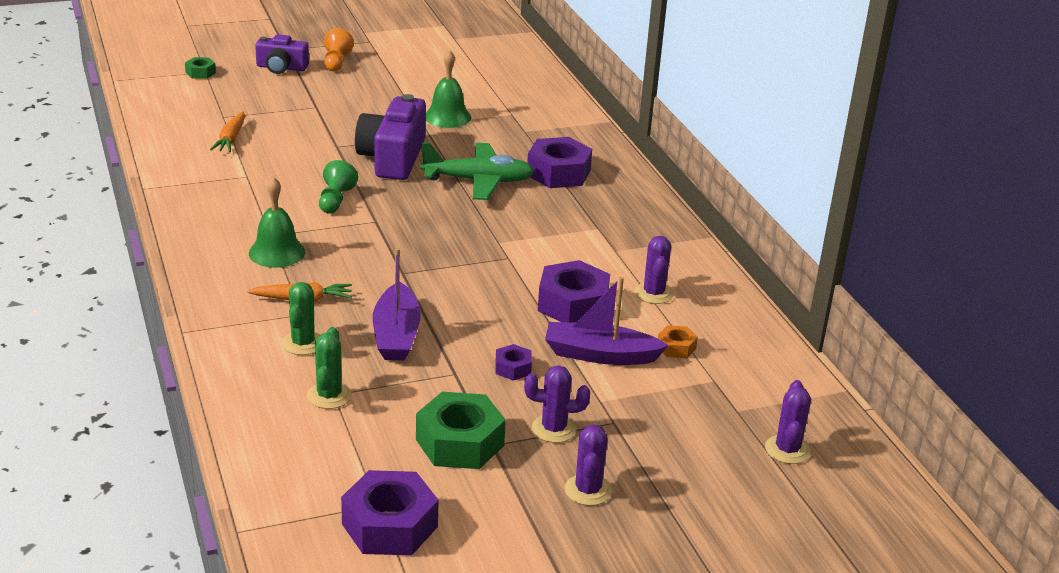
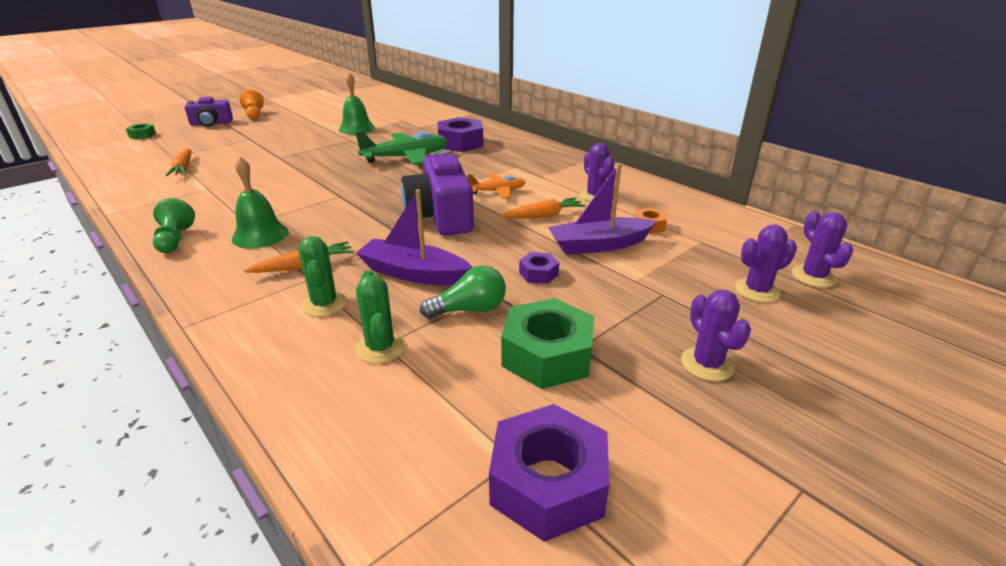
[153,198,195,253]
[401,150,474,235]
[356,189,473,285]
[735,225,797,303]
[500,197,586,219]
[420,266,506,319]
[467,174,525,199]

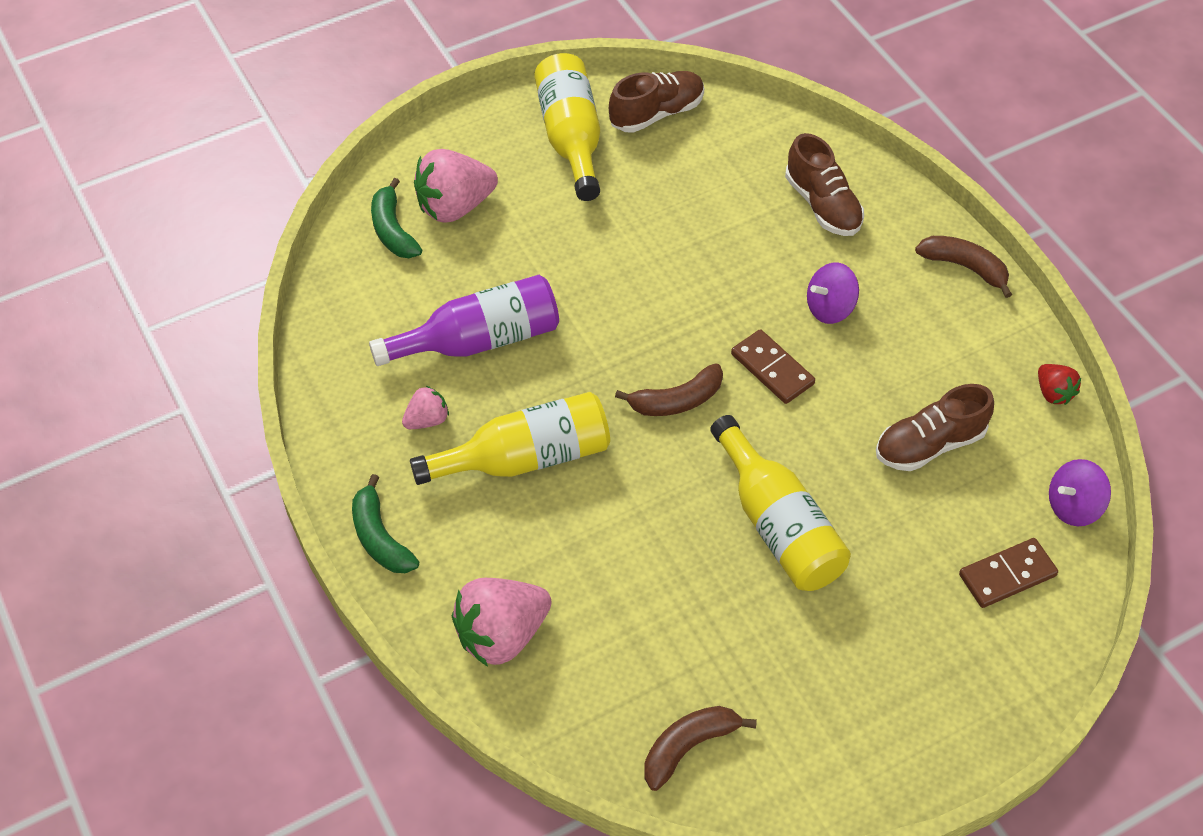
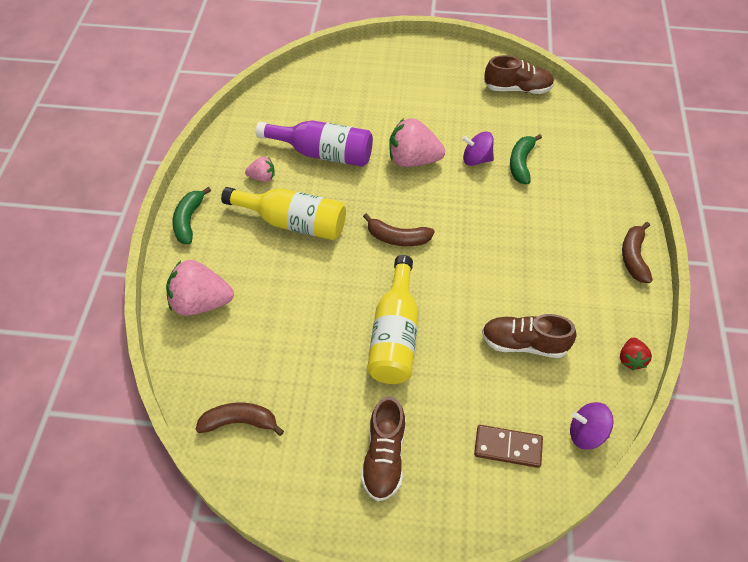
[510,134,542,184]
[389,118,445,167]
[534,53,600,201] (first image)
[731,329,815,404] (first image)
[361,396,405,501]
[462,132,494,166]
[622,222,653,283]

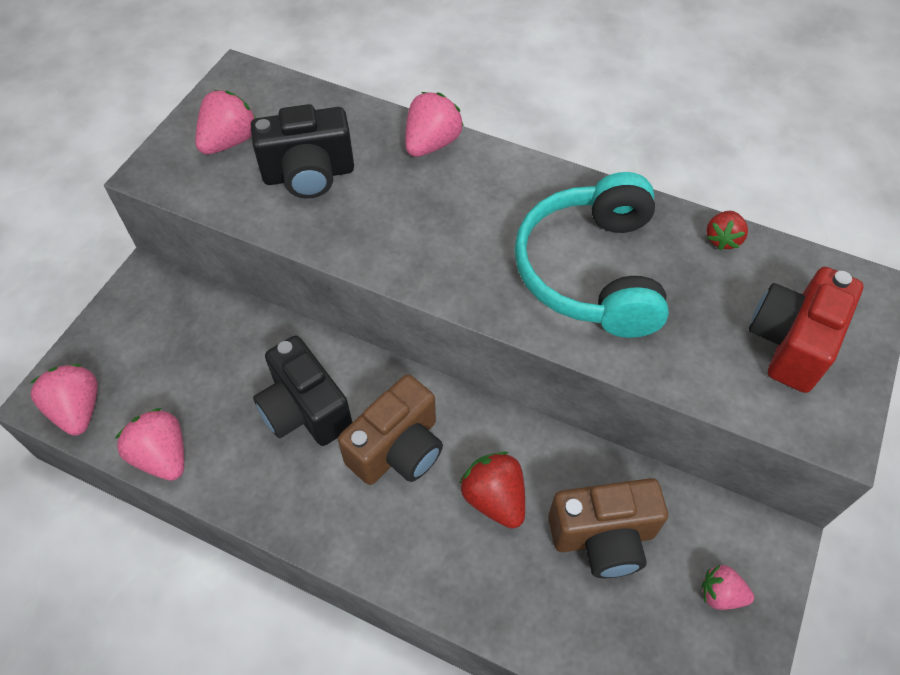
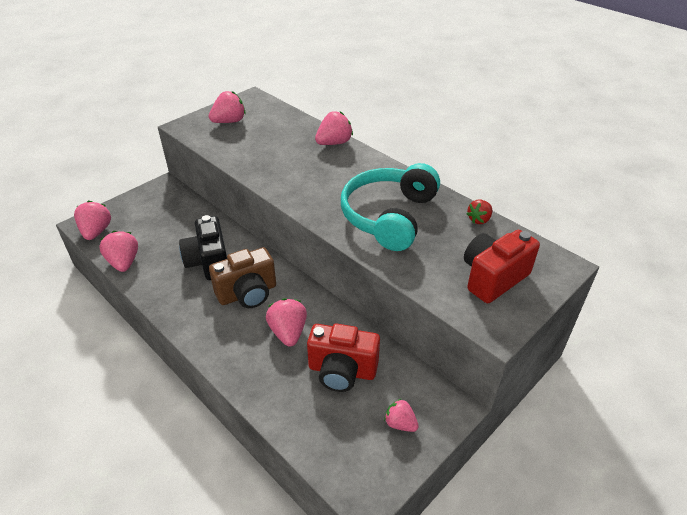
[251,104,354,199] (first image)
[266,298,307,347]
[307,324,380,392]

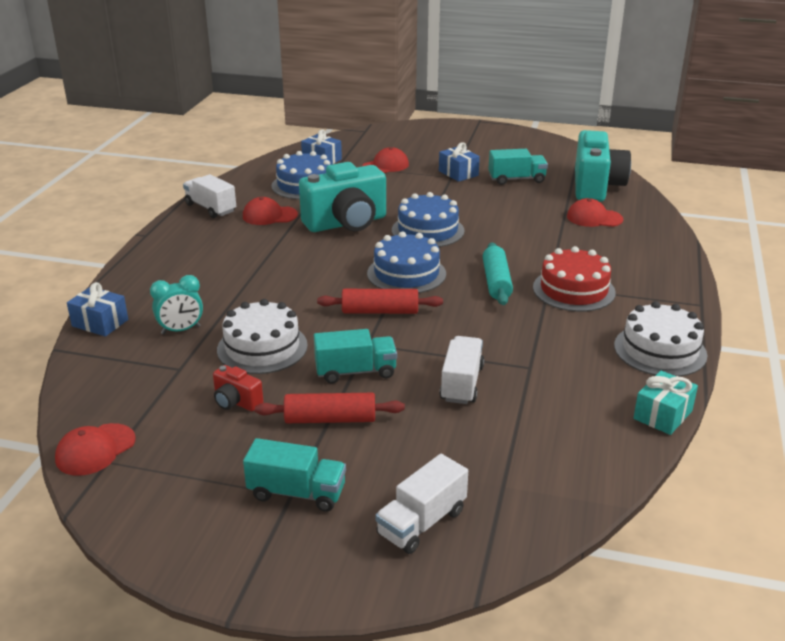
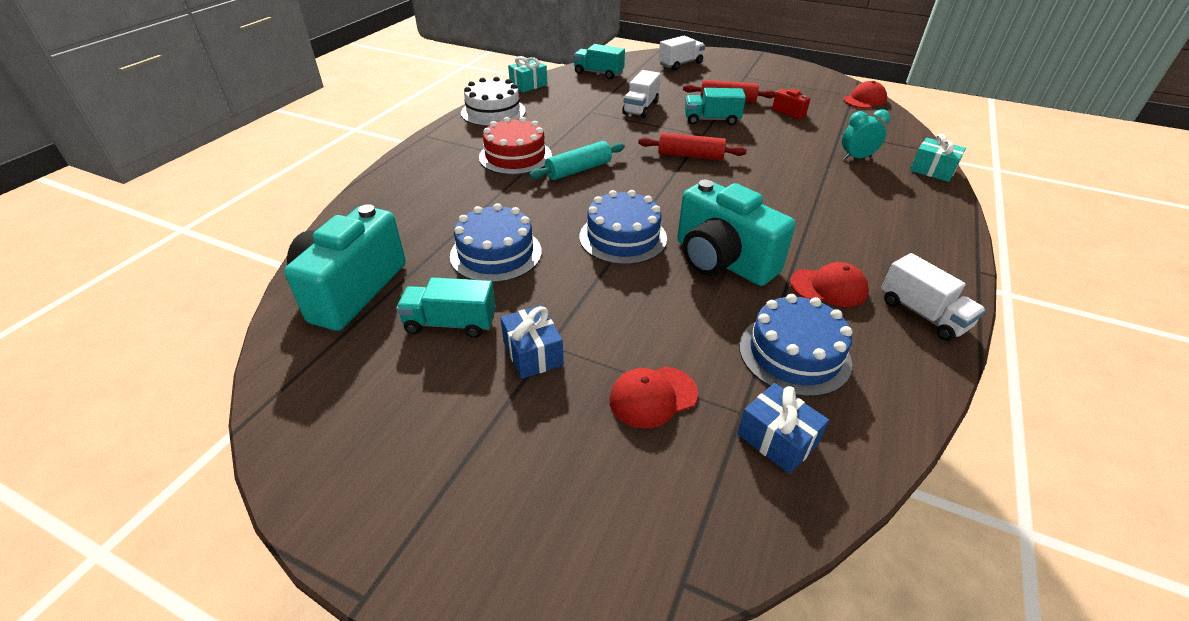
[910,133,966,182]
[217,299,308,374] (first image)
[573,44,625,79]
[677,180,796,286]
[450,203,542,283]
[529,141,625,180]
[567,198,623,227] (first image)

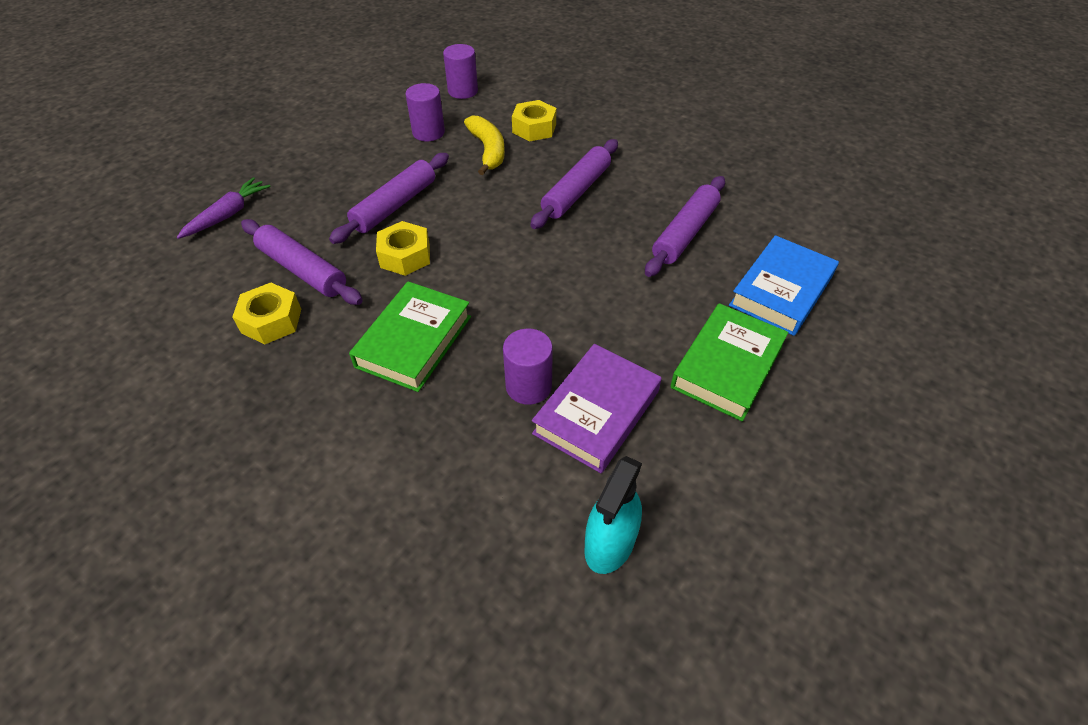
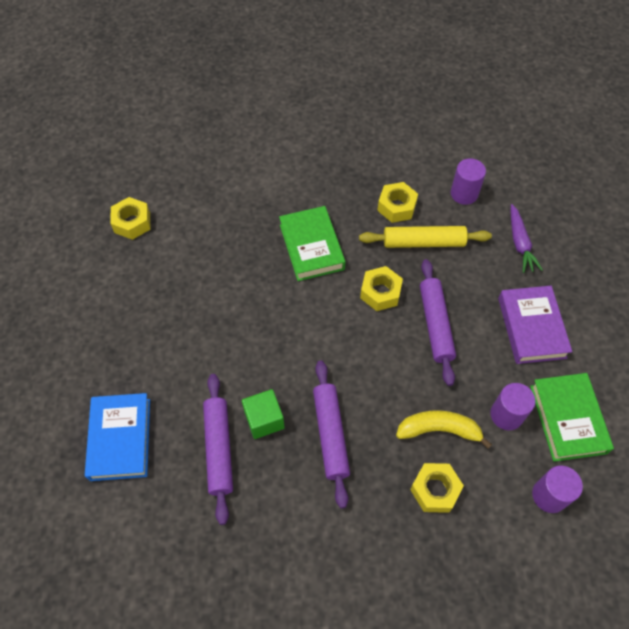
[359,226,492,248]
[396,410,492,449]
[451,159,486,205]
[498,286,572,364]
[110,197,150,240]
[530,373,614,462]
[242,389,285,439]

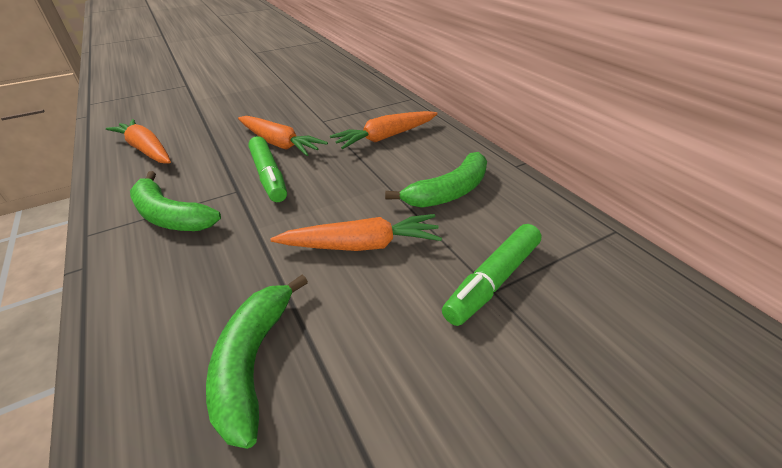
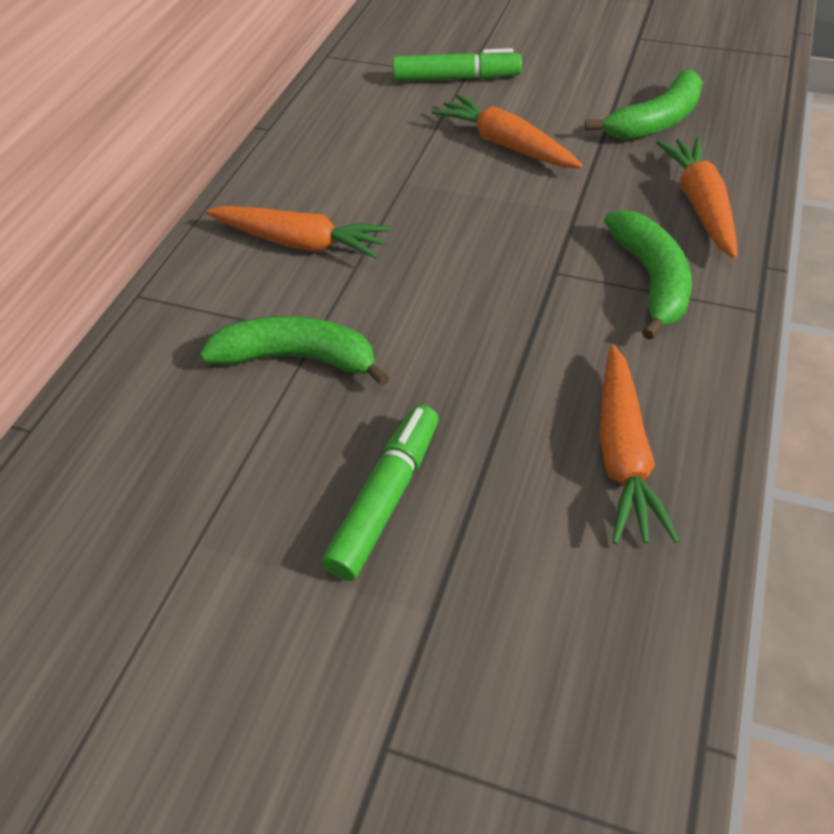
[656,137,738,259]
[322,405,439,581]
[200,316,390,386]

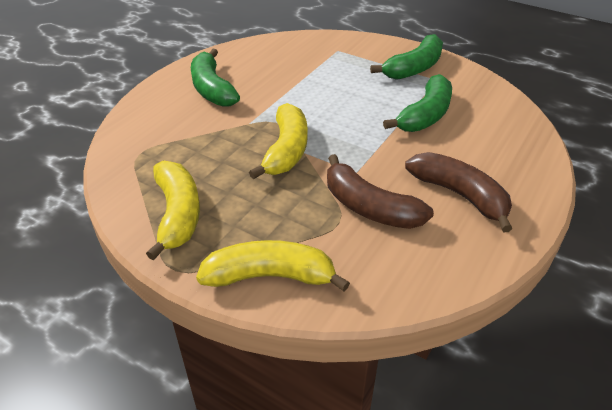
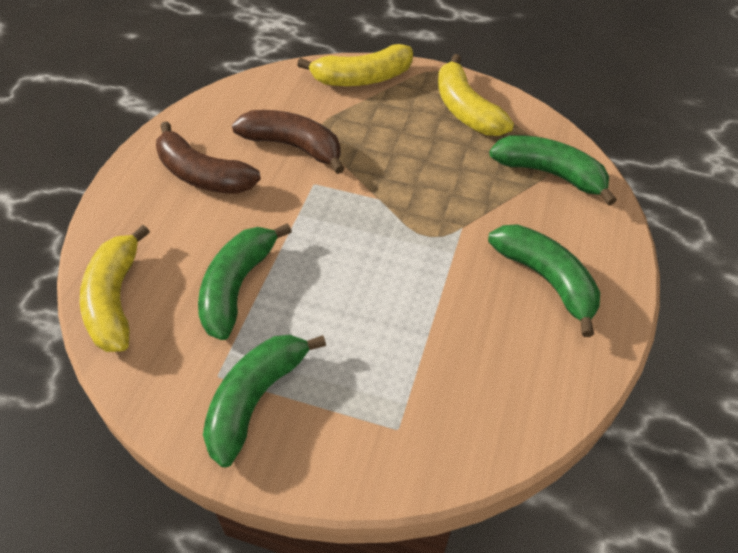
[80,225,150,352]
[489,135,617,206]

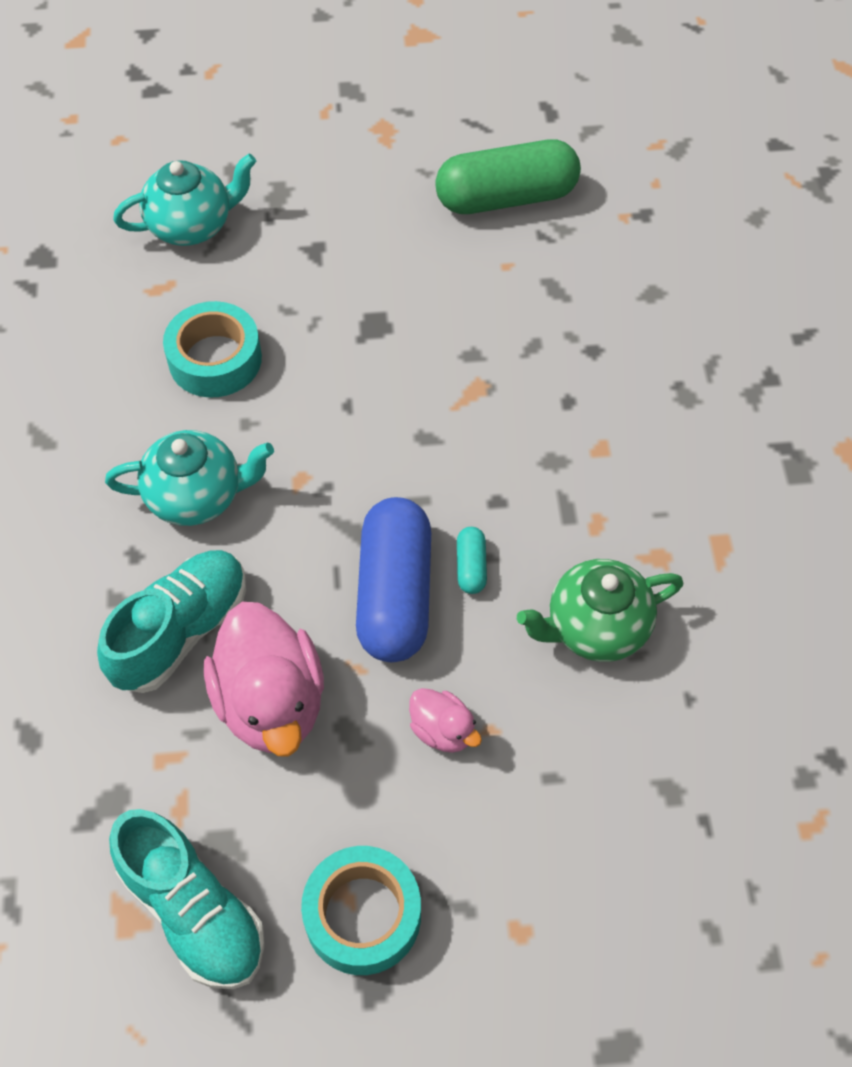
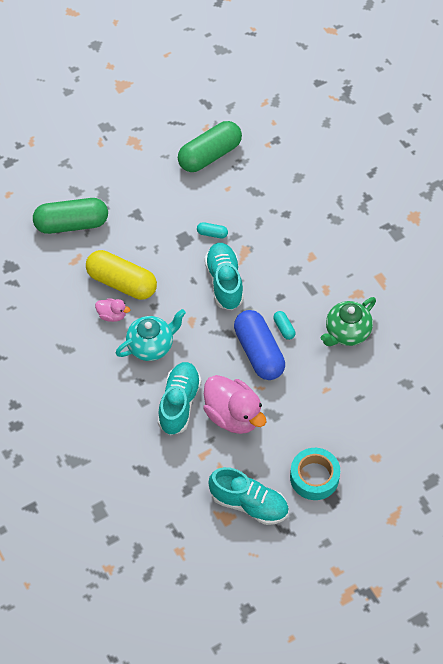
[33,198,108,234]
[86,250,157,300]
[95,298,130,322]
[197,222,228,238]
[204,243,244,310]

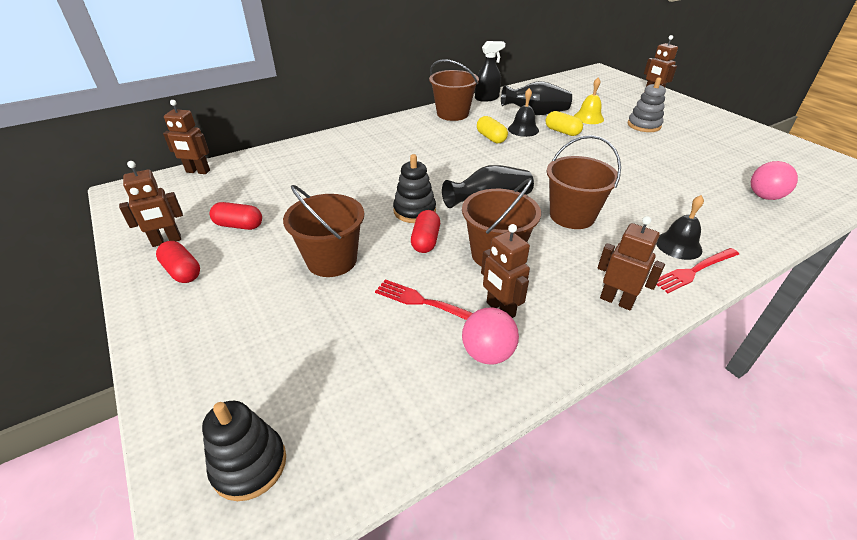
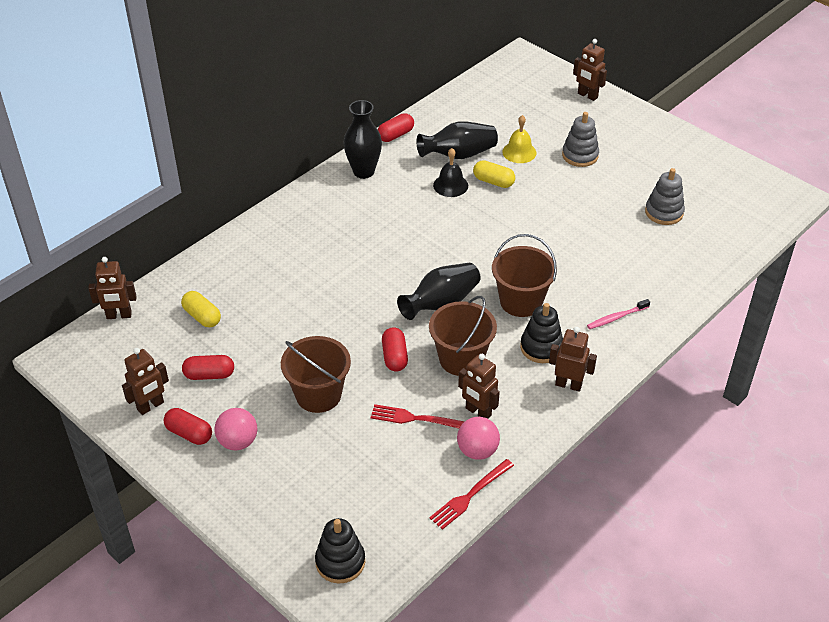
[520,303,563,363]
[343,100,382,179]
[377,113,414,142]
[181,291,221,327]
[587,299,650,329]
[429,459,514,530]
[214,408,258,450]
[645,168,685,225]

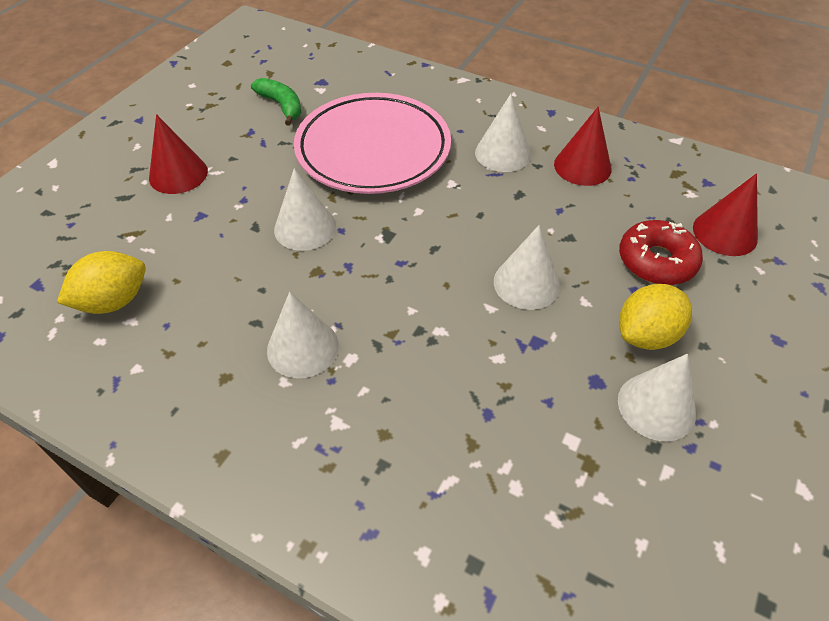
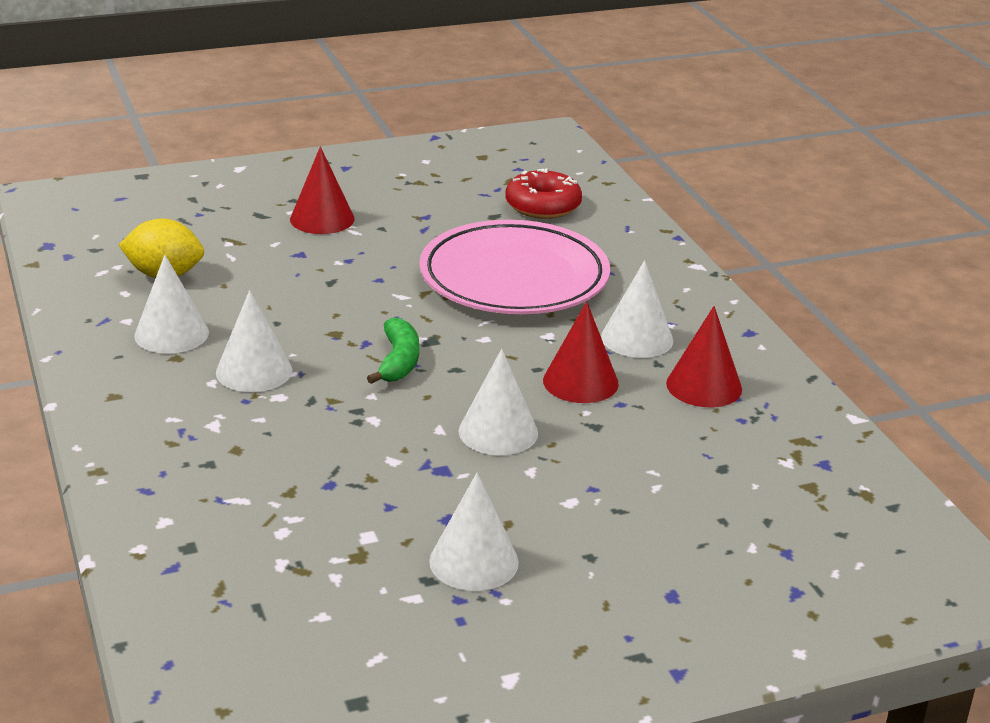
[367,317,419,384]
[134,255,209,353]
[505,168,582,219]
[619,284,692,350] (first image)
[543,301,619,403]

